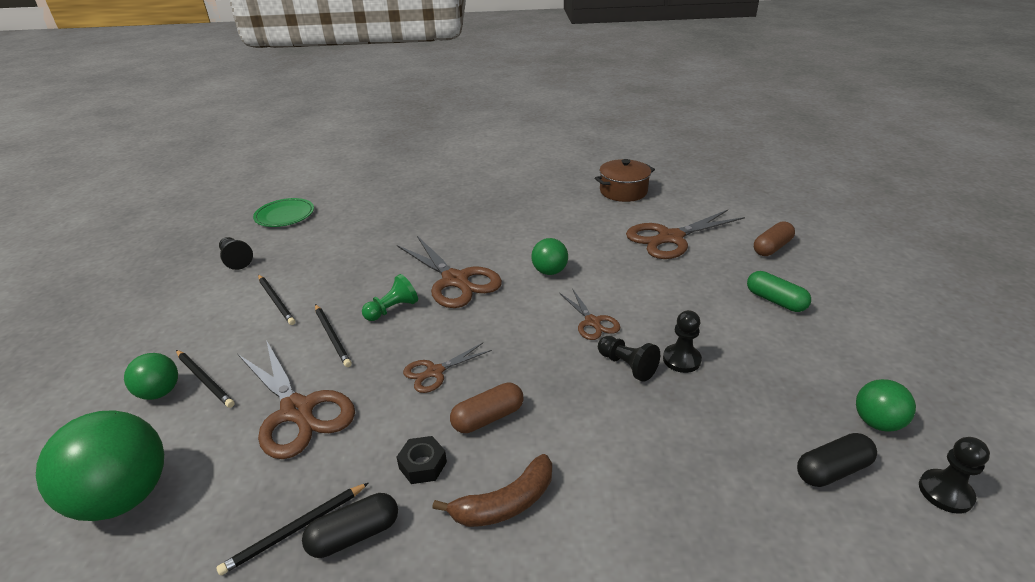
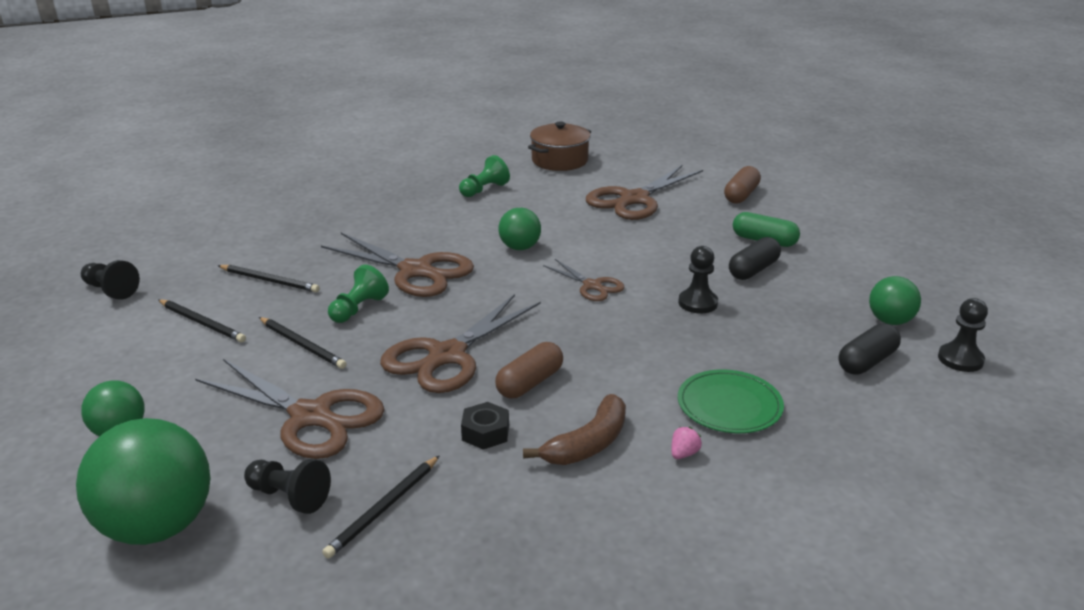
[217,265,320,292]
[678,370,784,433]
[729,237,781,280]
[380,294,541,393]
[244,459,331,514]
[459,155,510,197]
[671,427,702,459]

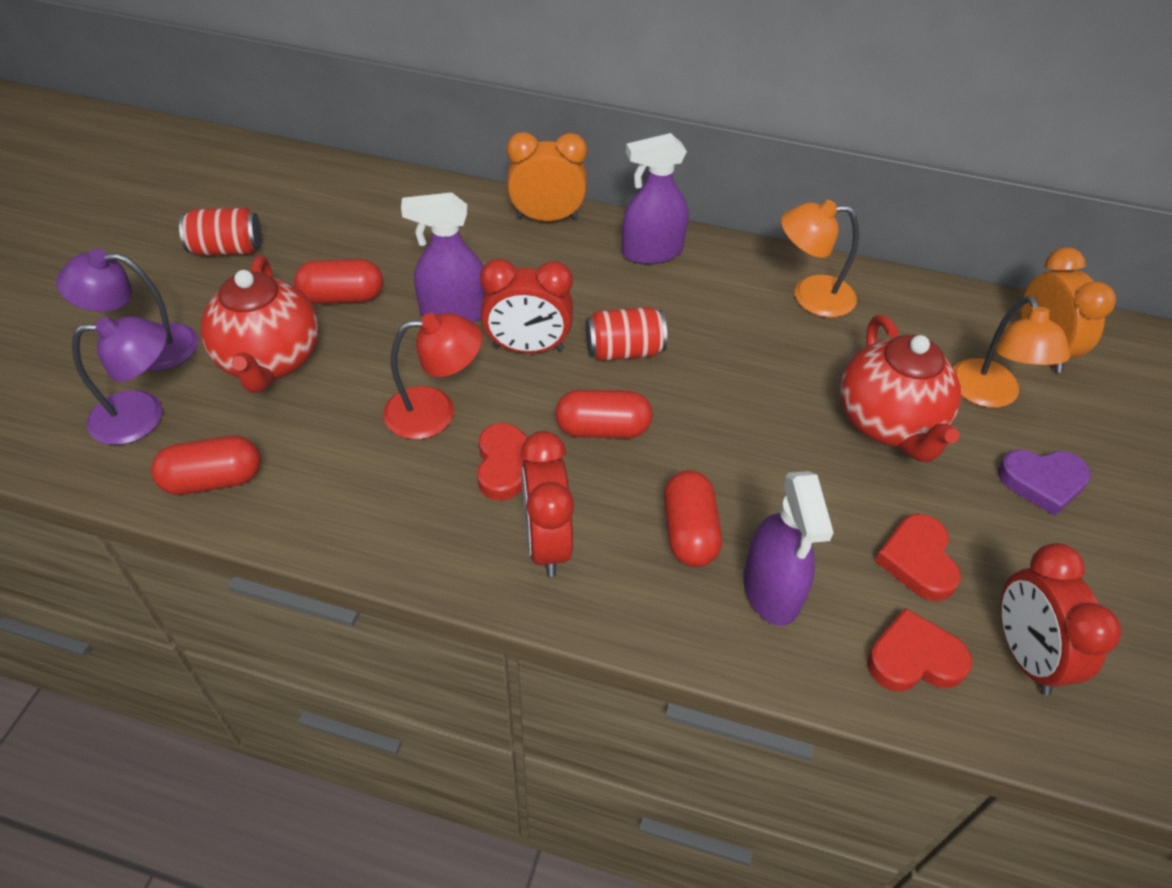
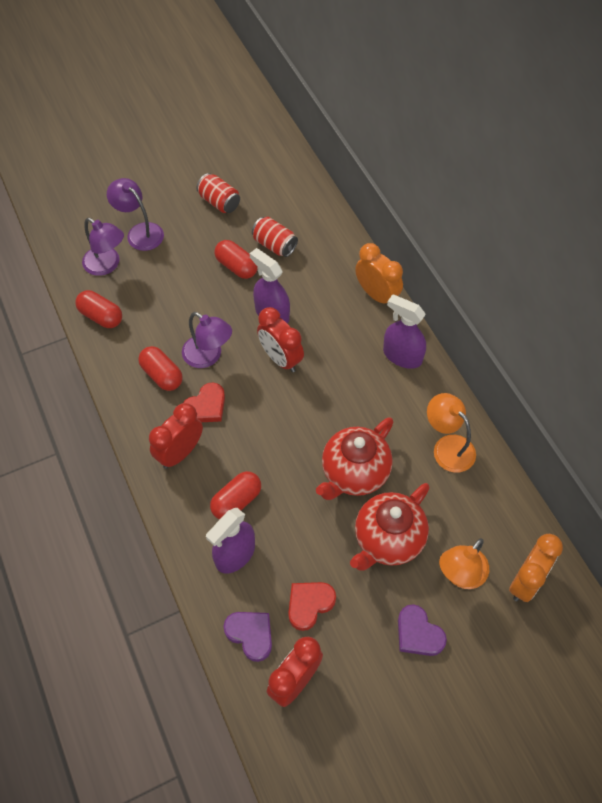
[316,417,393,500]
[182,312,232,368]
[138,346,183,391]
[252,217,298,257]
[223,612,272,662]

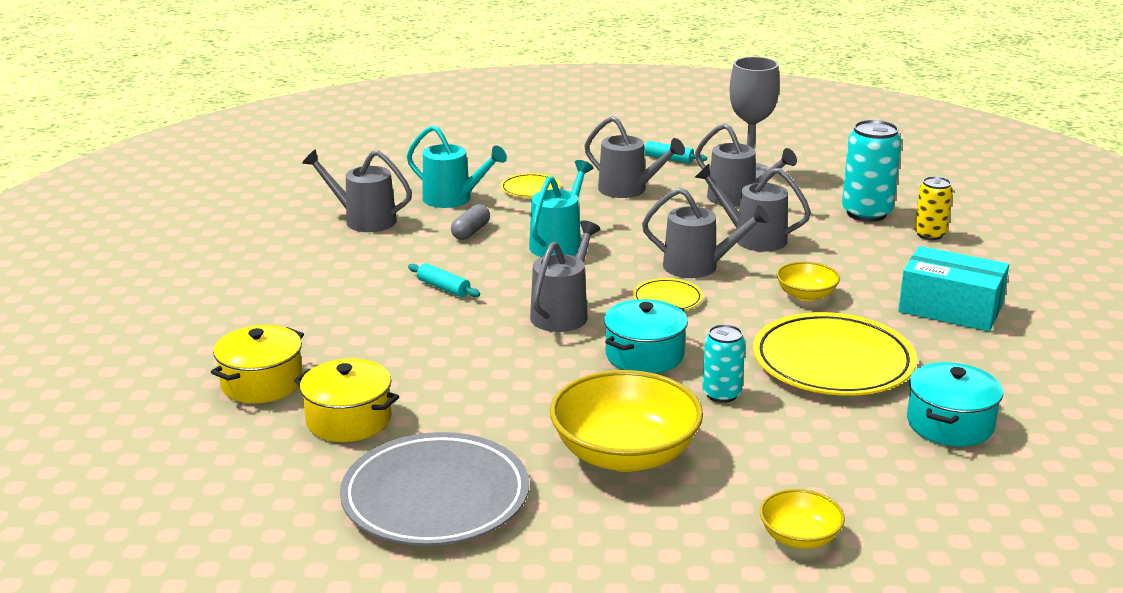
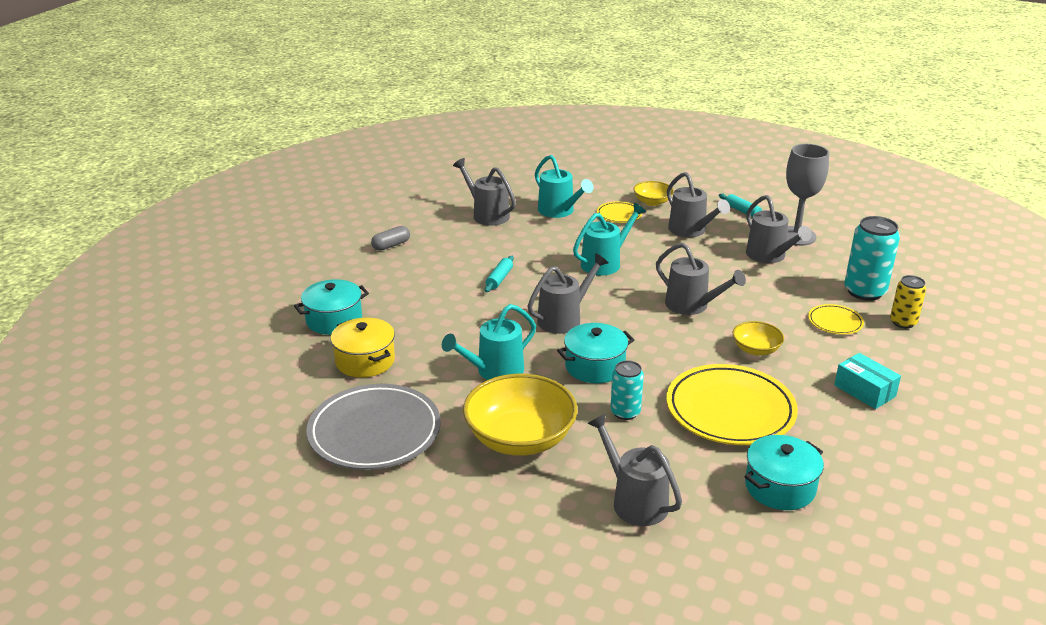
[294,279,369,335]
[485,256,514,292]
[371,226,410,251]
[808,304,864,334]
[588,413,682,526]
[633,181,674,206]
[834,353,901,409]
[442,304,536,380]

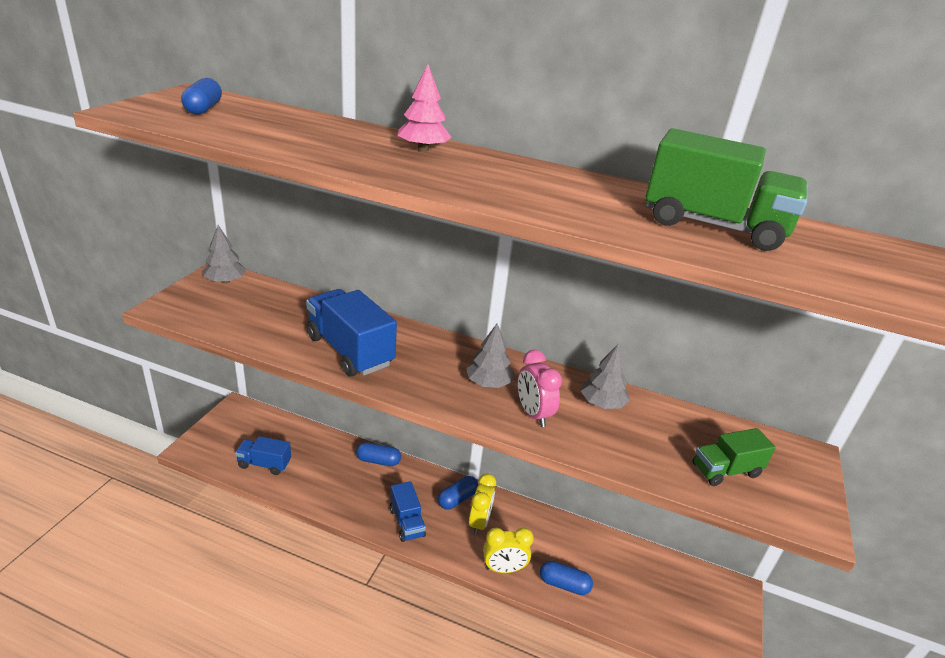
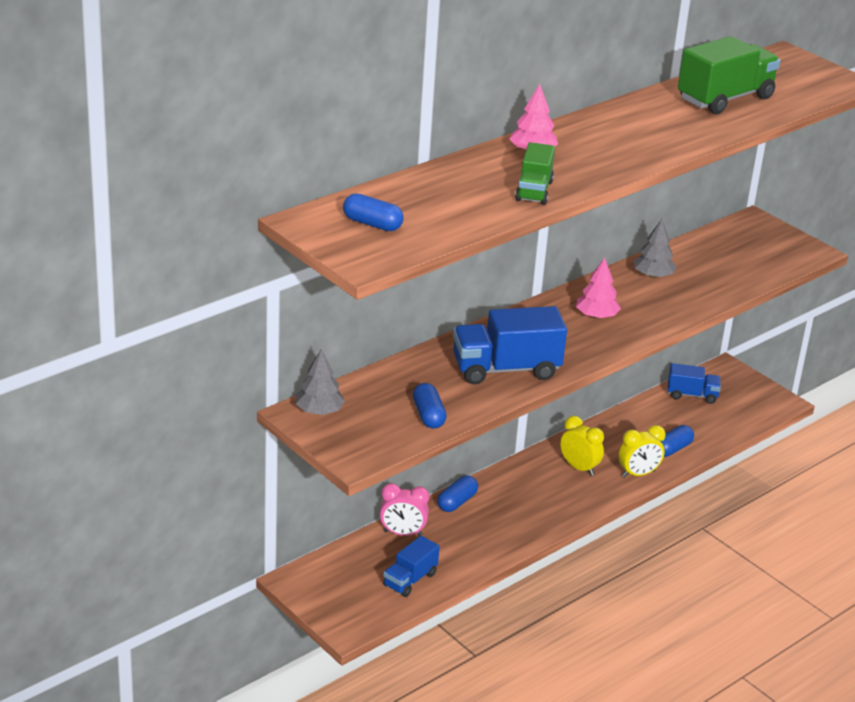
[668,363,721,404]
[413,383,447,429]
[576,257,621,319]
[619,425,665,478]
[380,483,429,536]
[515,142,555,205]

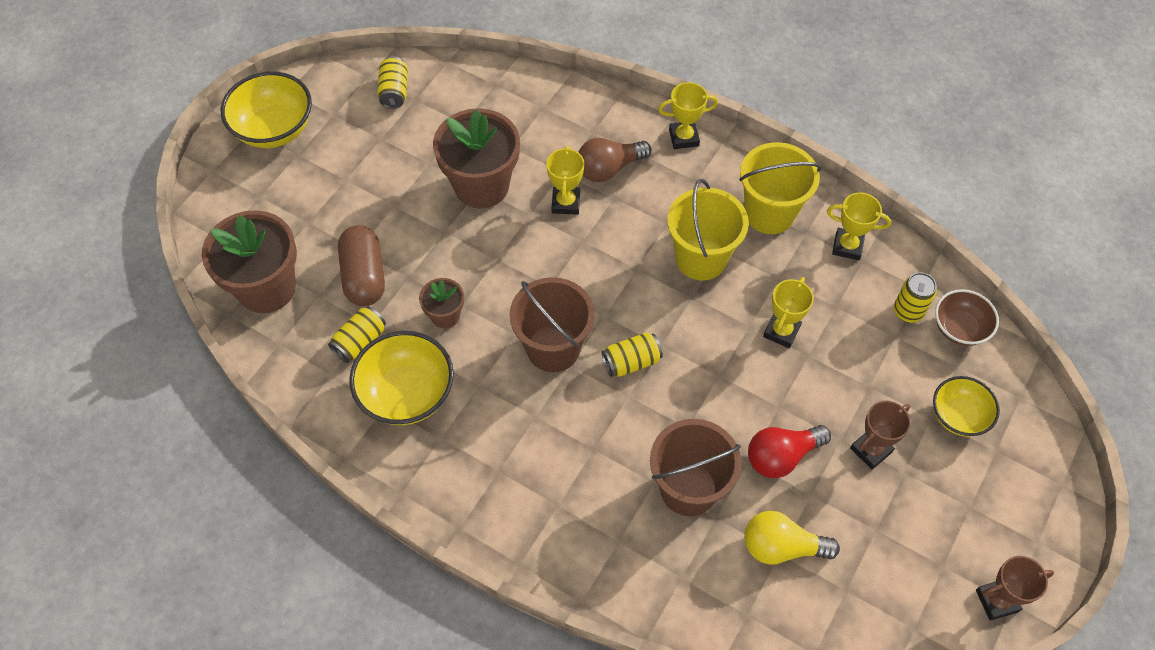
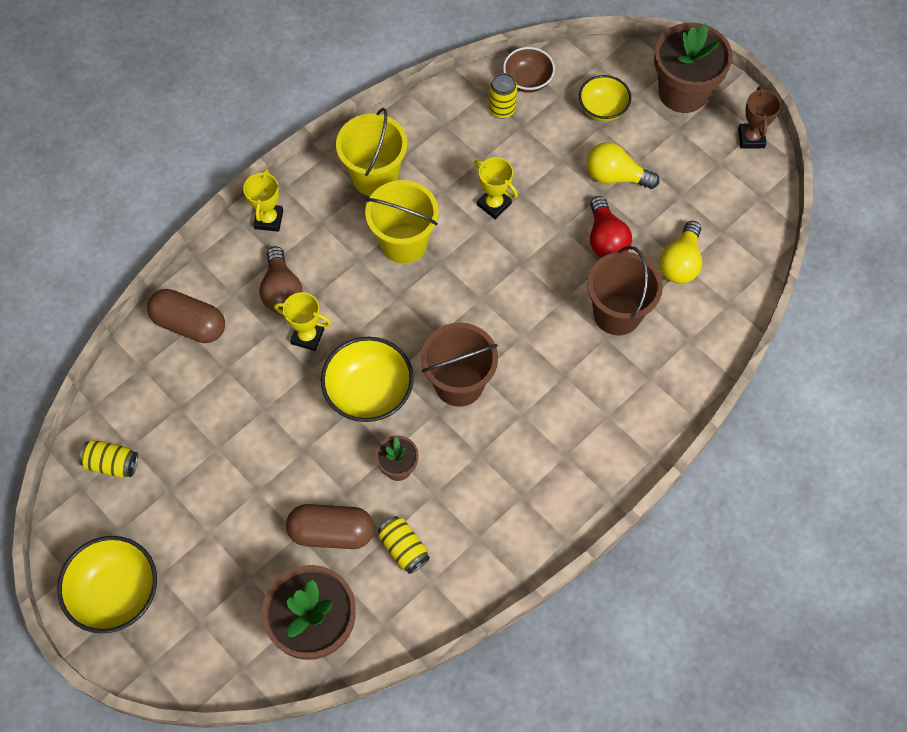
[321,337,414,422]
[654,22,733,113]
[602,332,663,377] (first image)
[827,193,891,260] (first image)
[587,142,659,189]
[147,289,225,343]

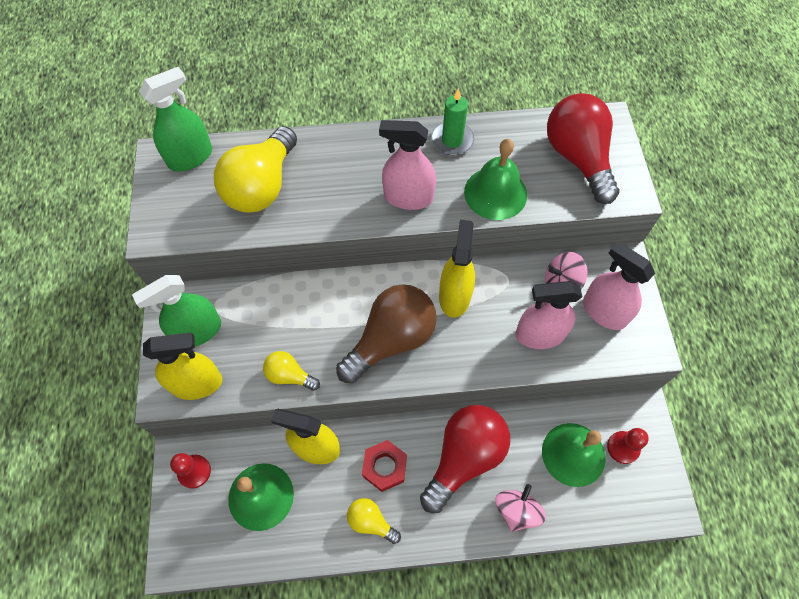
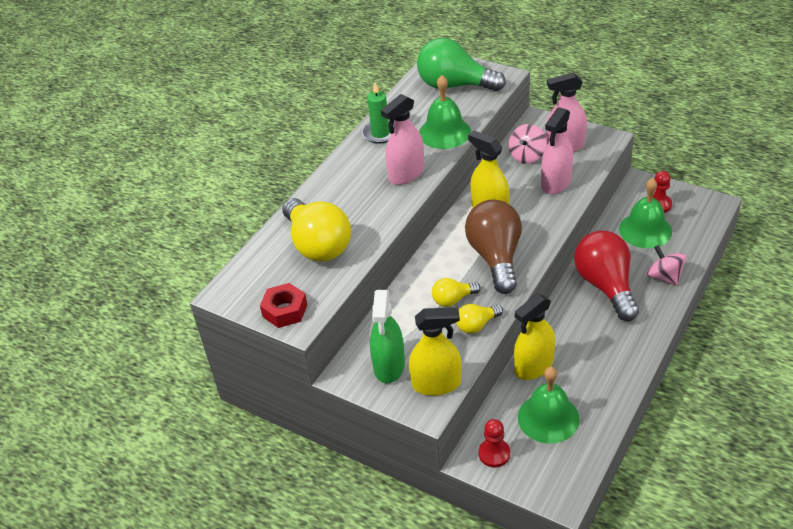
[139,67,212,171] (first image)
[409,307,461,396]
[432,278,481,307]
[260,283,307,328]
[417,38,506,91]

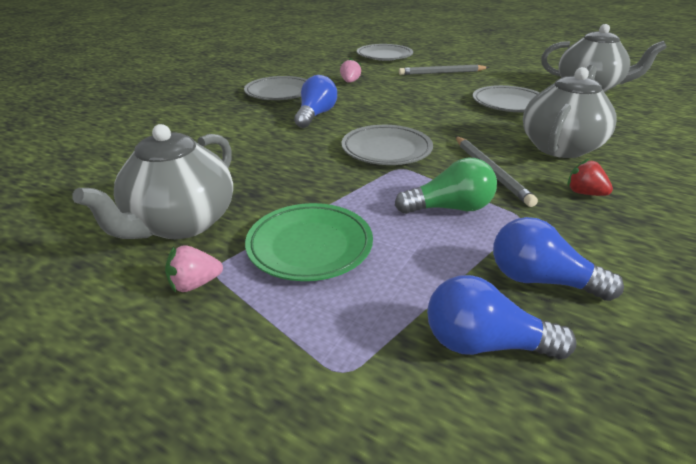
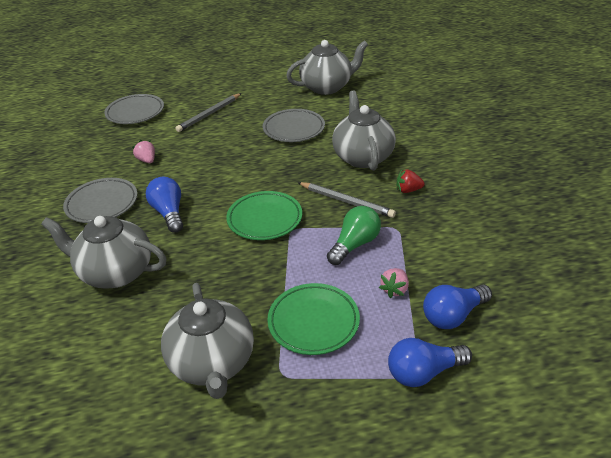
[379,268,409,298]
[226,191,302,240]
[388,338,472,387]
[41,216,166,289]

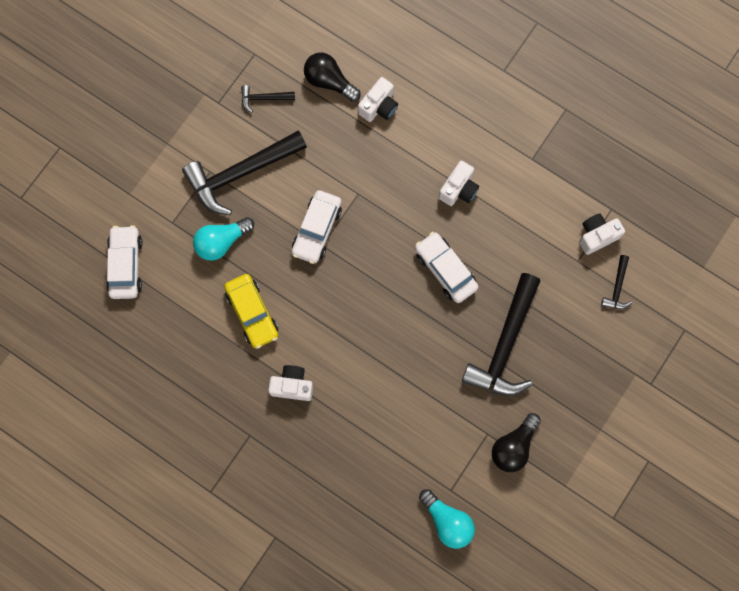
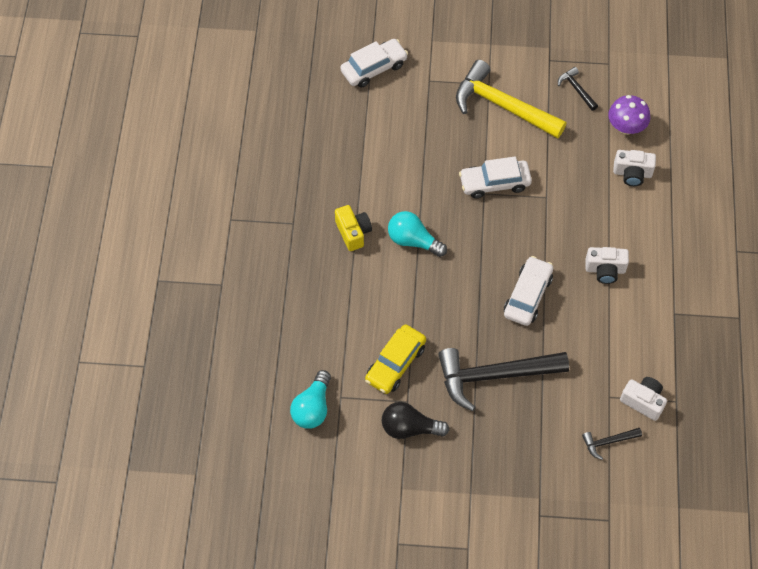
[456,60,567,139]
[388,211,447,257]
[365,324,426,394]
[335,205,372,251]
[608,95,650,135]

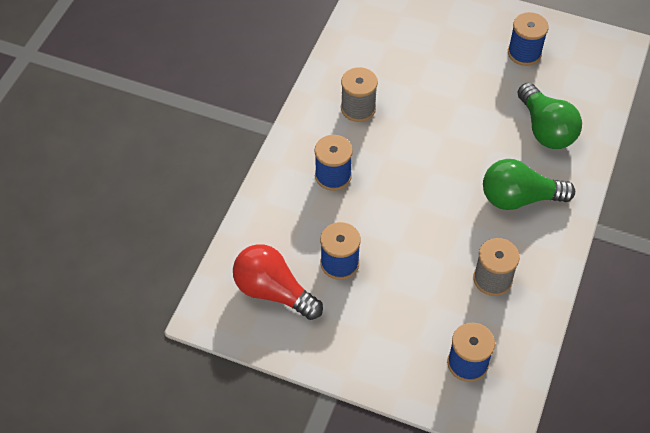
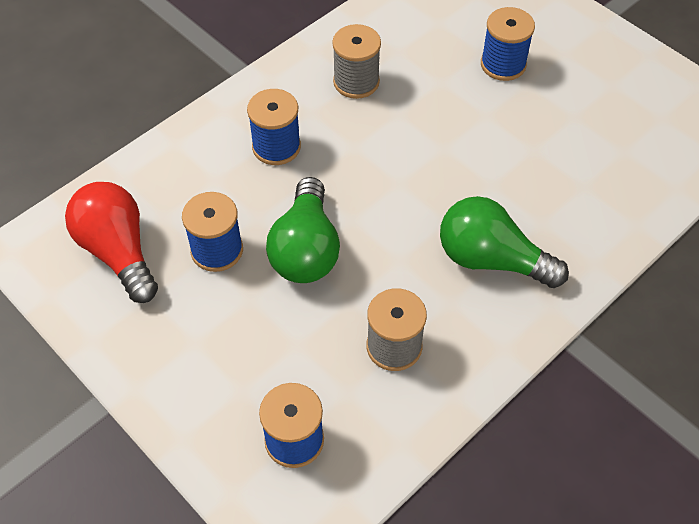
[481,7,535,81]
[266,177,340,283]

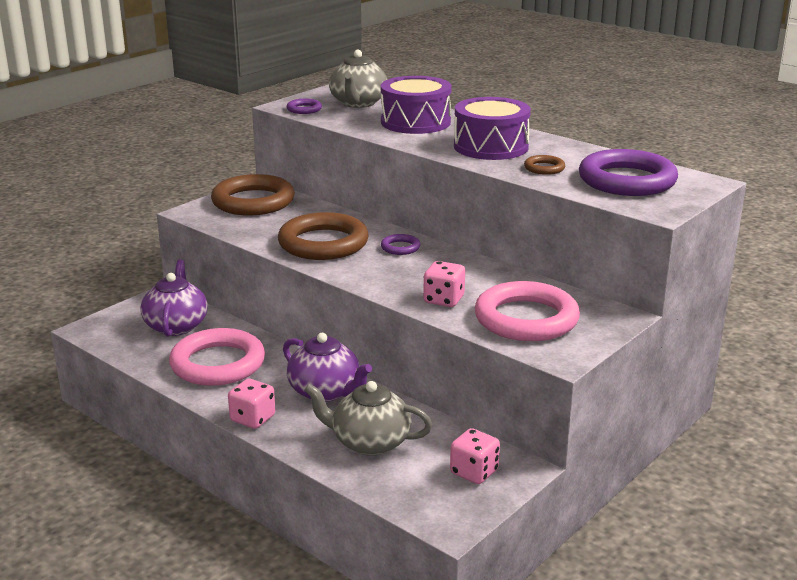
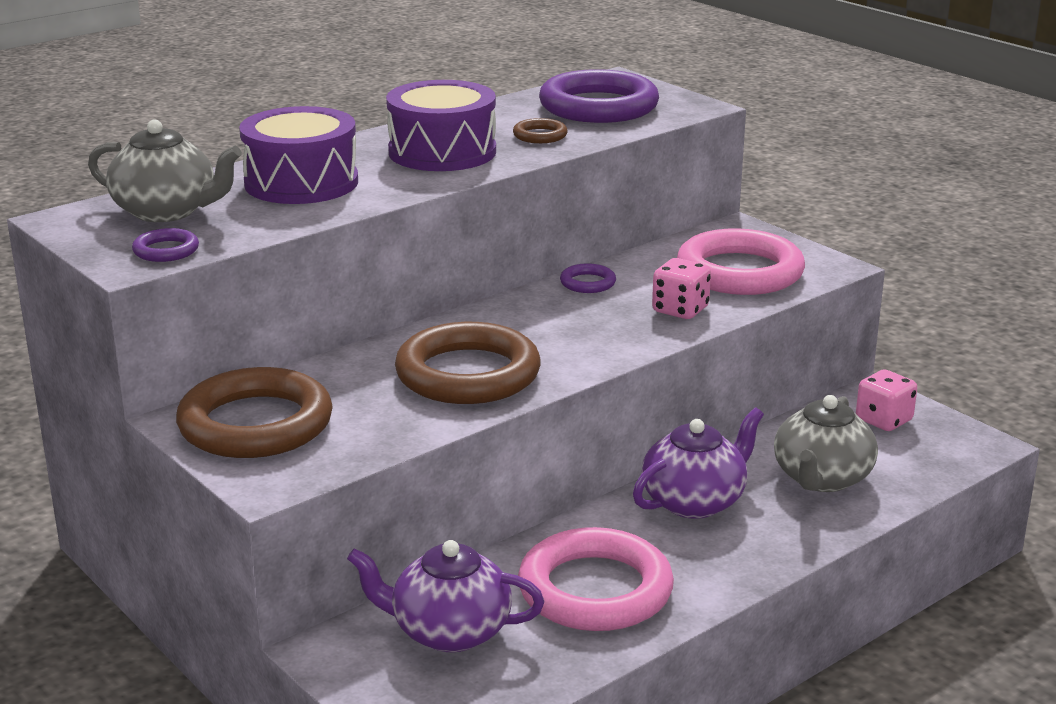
[228,378,275,429] (first image)
[560,264,616,293]

